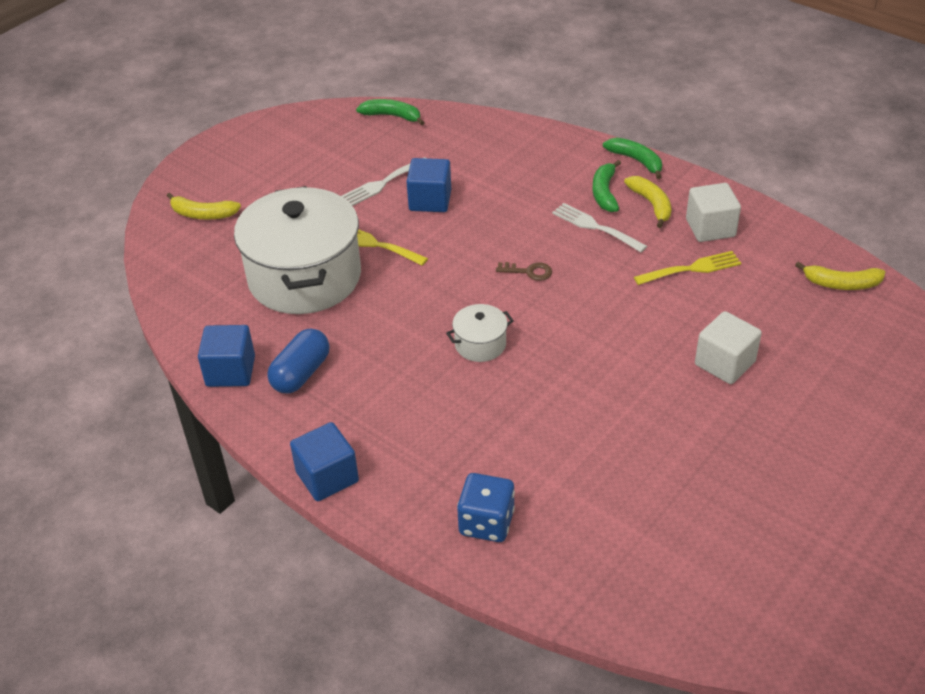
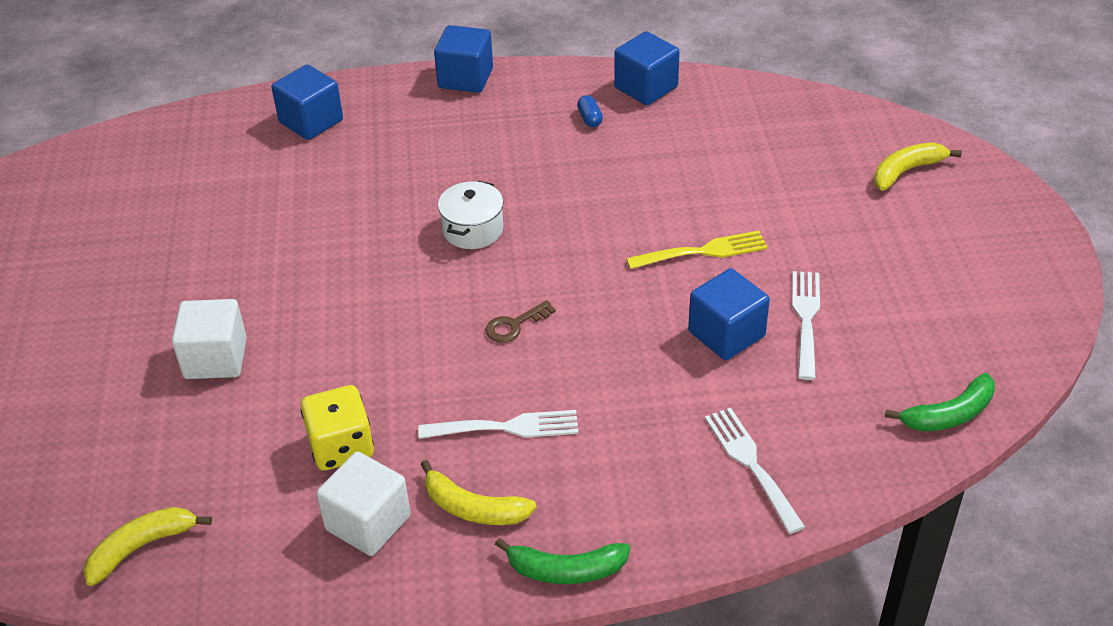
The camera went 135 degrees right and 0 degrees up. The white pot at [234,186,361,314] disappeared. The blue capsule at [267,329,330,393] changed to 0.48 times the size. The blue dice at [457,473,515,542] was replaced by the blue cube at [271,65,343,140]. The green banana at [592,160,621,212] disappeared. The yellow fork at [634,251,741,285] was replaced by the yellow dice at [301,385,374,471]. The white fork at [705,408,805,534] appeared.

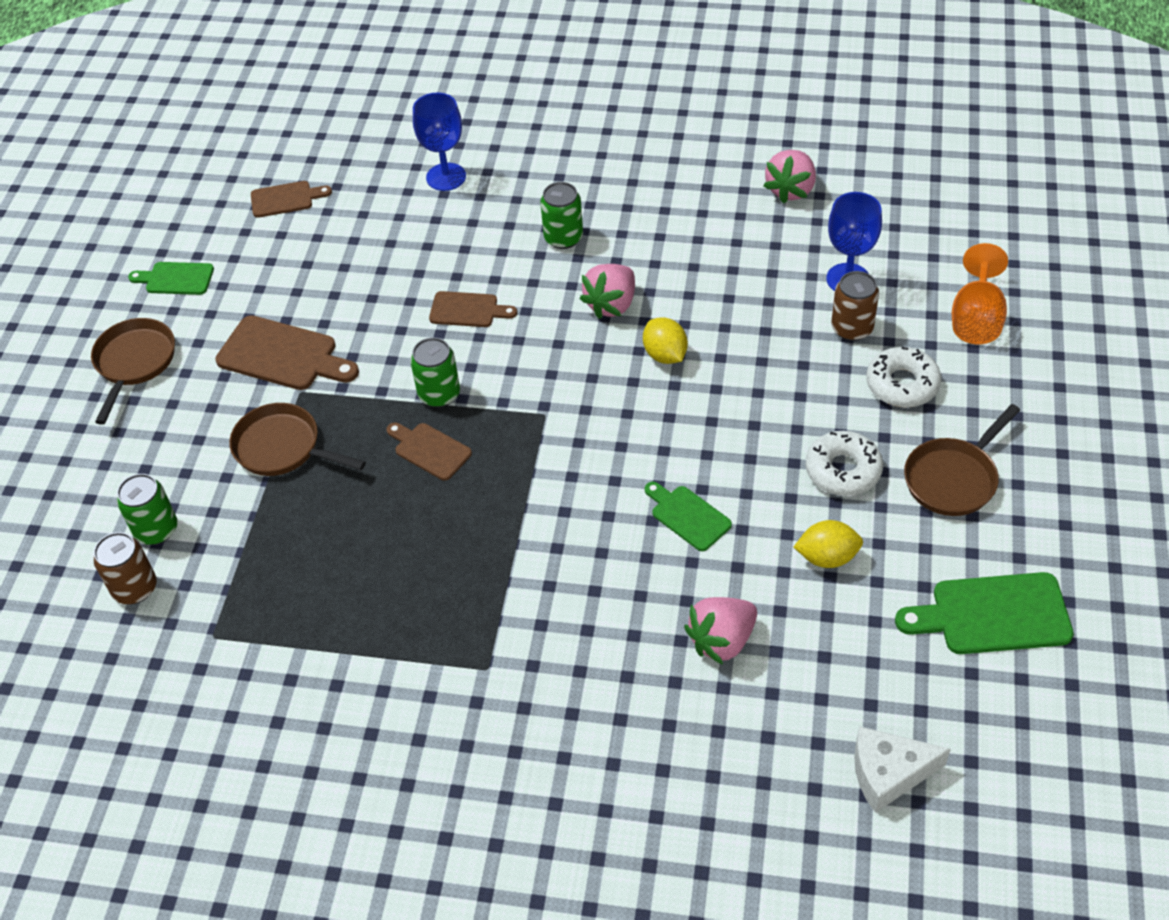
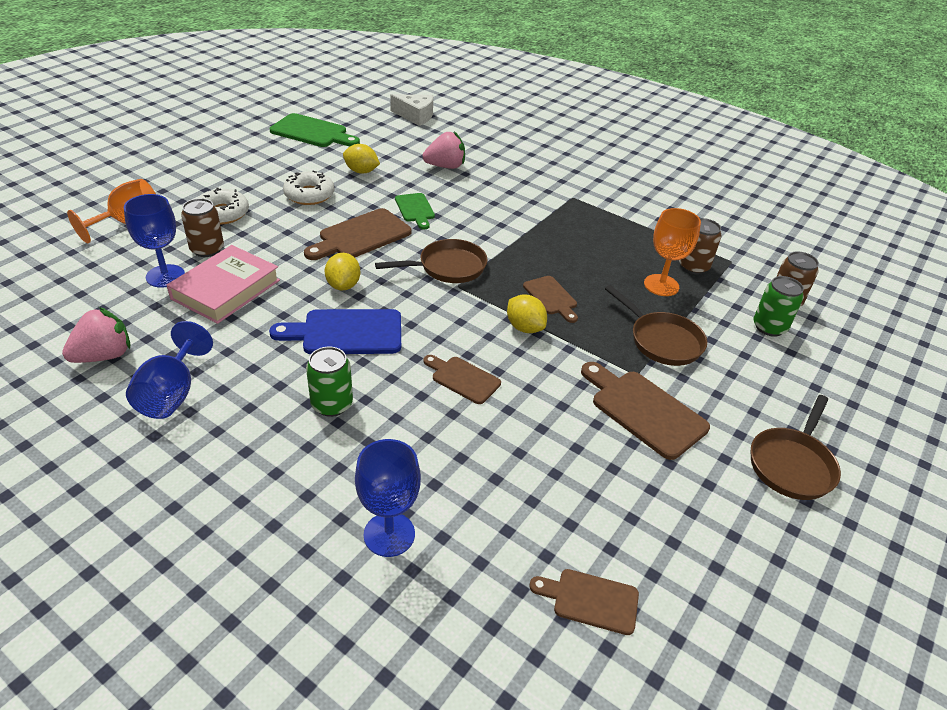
The camera went 160 degrees left and 10 degrees down. The green cutting board at [128,262,214,295] disappeared. The green can at [410,338,460,407] was replaced by the yellow lemon at [507,294,547,333]. The pink strawberry at [580,264,635,319] was replaced by the blue cutting board at [269,309,401,354]. The brown pan moved from [904,404,1020,516] to [375,239,488,283]. The blue goblet at [126,321,213,419] appeared. The pink book at [167,245,280,324] appeared. The brown cutting board at [304,208,412,260] appeared. The orange goblet at [644,208,701,296] appeared. The brown can at [679,218,722,275] appeared.

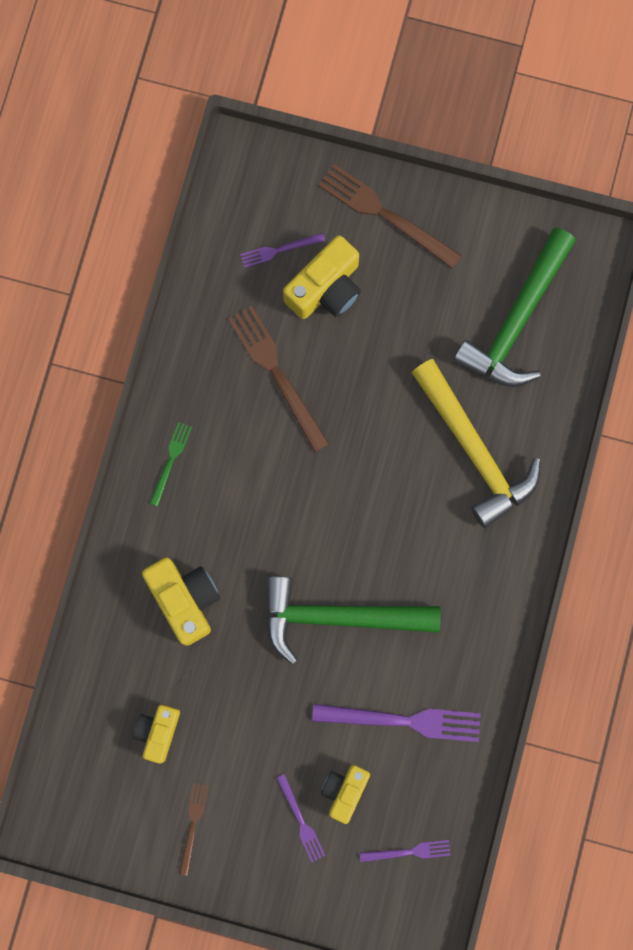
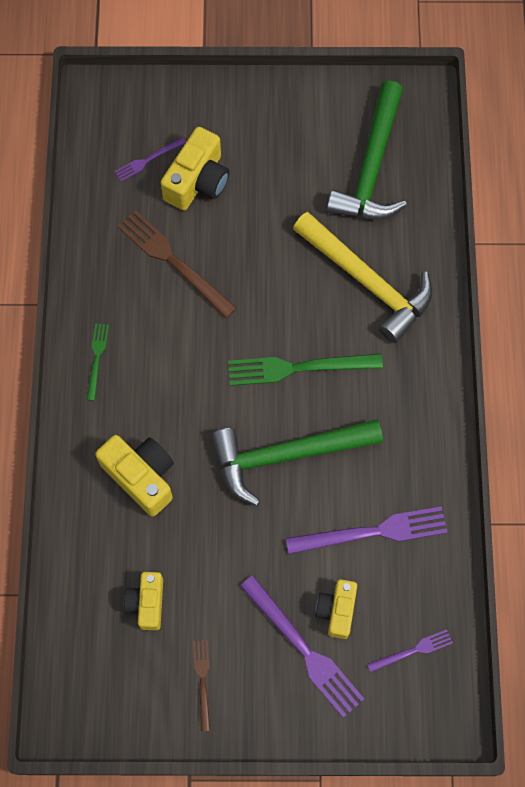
The camera went 15 degrees left and 10 degrees down. The purple fork at [276,774,325,862] changed to 1.88 times the size. The brown fork at [318,164,462,269] disappeared. The green fork at [228,354,383,386] appeared.

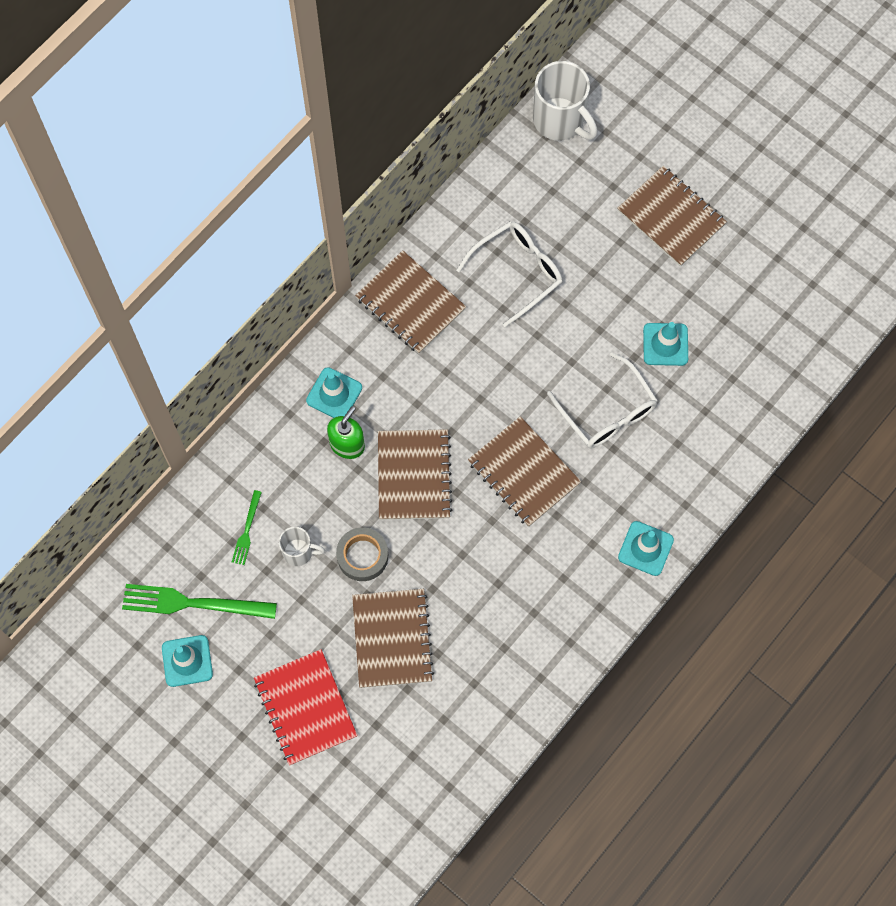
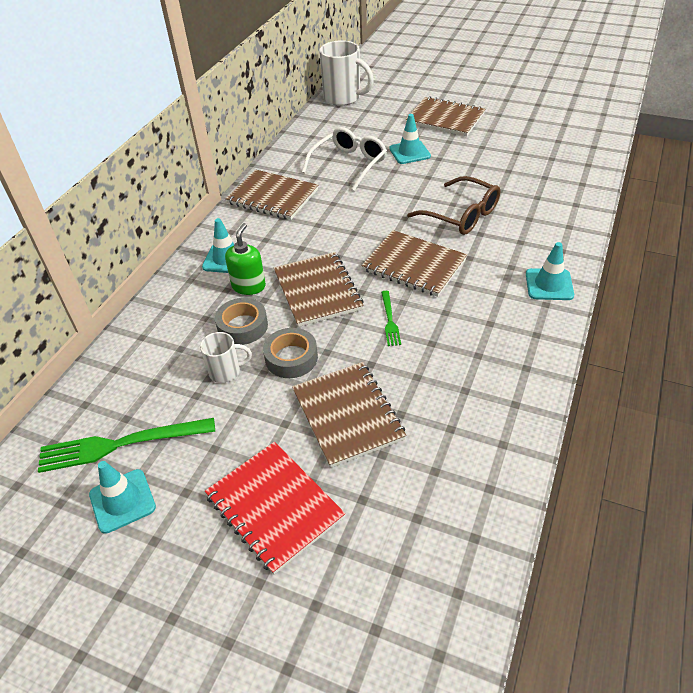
The camera went 15 degrees left and 25 degrees down. The green fork moved from [232,490,262,565] to [381,291,401,346]. The white glasses at [547,352,658,448] became the brown glasses at [407,176,501,235]. The turquoise traffic cone moved from [643,322,688,366] to [389,114,431,164]. The grey tape at [215,298,268,345] appeared.

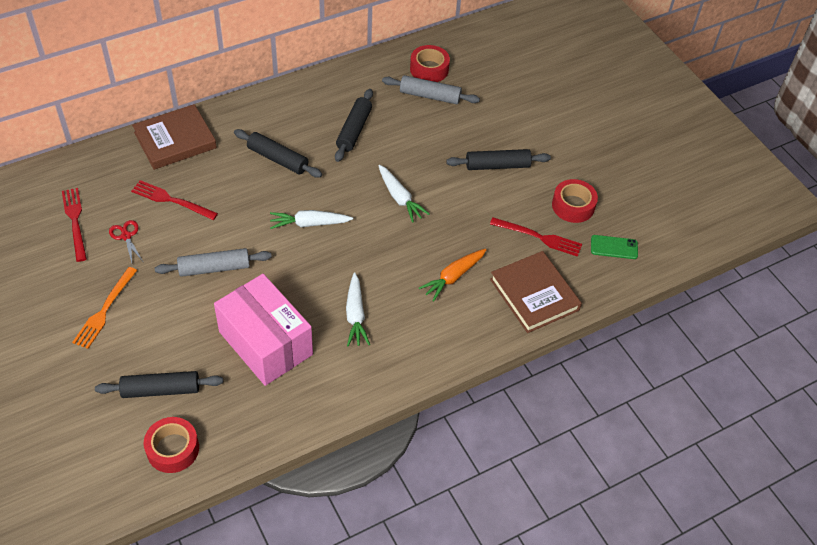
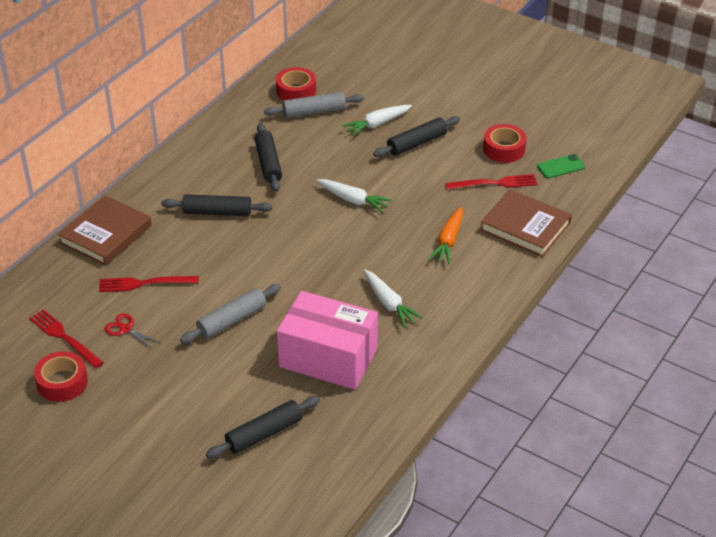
The camera went 25 degrees left and 10 degrees down. The orange fork at [72,267,137,349] disappeared. The red tape moved from [144,417,199,473] to [34,351,88,402]. The white carrot moved from [270,210,353,229] to [342,105,412,136].

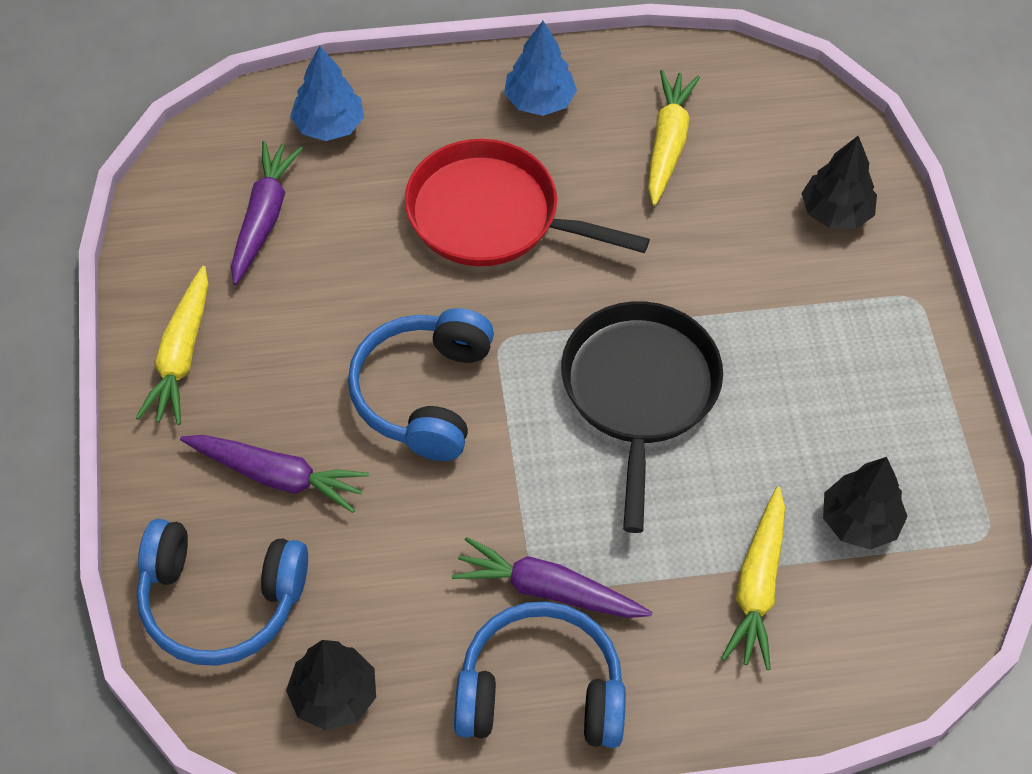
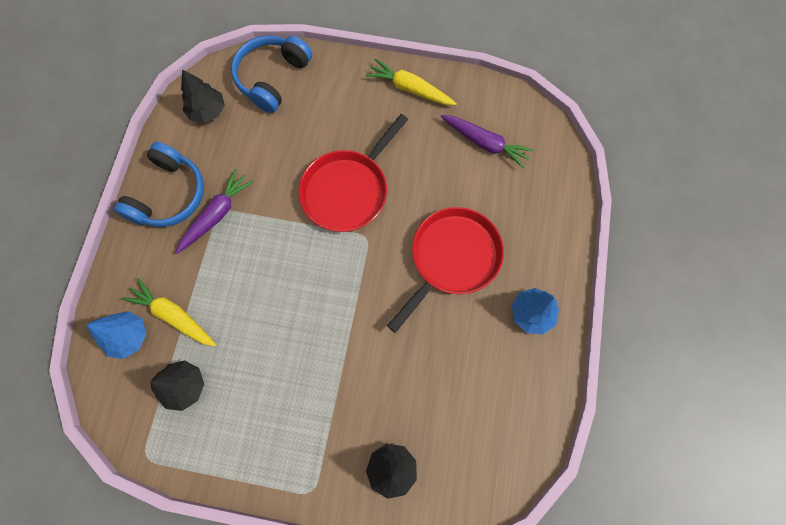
The camera went 110 degrees right and 15 degrees up. The purple carrot at [180,435,369,513] disappeared. The blue tree moved from [290,46,364,141] to [86,311,146,359]. The blue headphones at [348,308,494,461] was replaced by the red pan at [299,114,408,232]. The black pan at [561,301,723,533] disappeared. The yellow carrot at [648,70,700,206] disappeared.

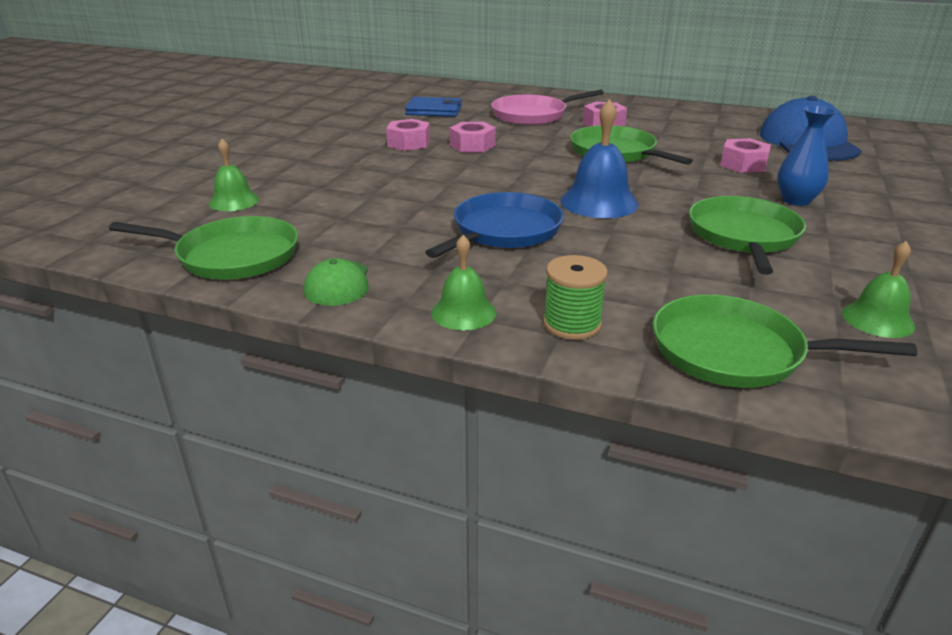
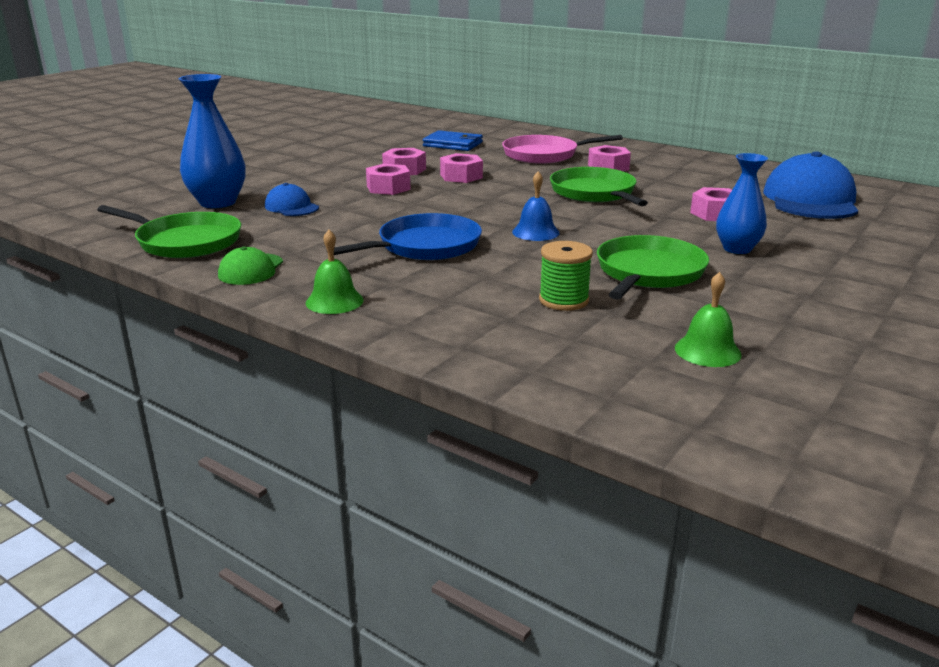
The camera went 15 degrees right and 5 degrees down. The green bell at [209,139,259,211] was replaced by the blue vase at [179,74,246,208]. The green spool moved from [543,255,608,340] to [539,241,593,311]. The blue bell at [560,99,639,218] changed to 0.63 times the size. The green pan at [653,295,918,388] disappeared. The blue cap at [265,183,319,216] appeared. The pink nut at [366,164,411,195] appeared.

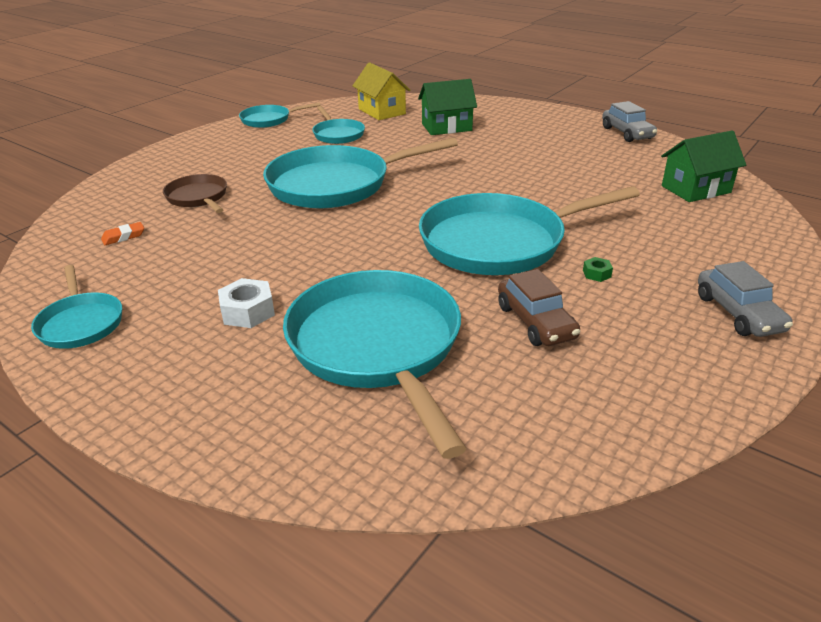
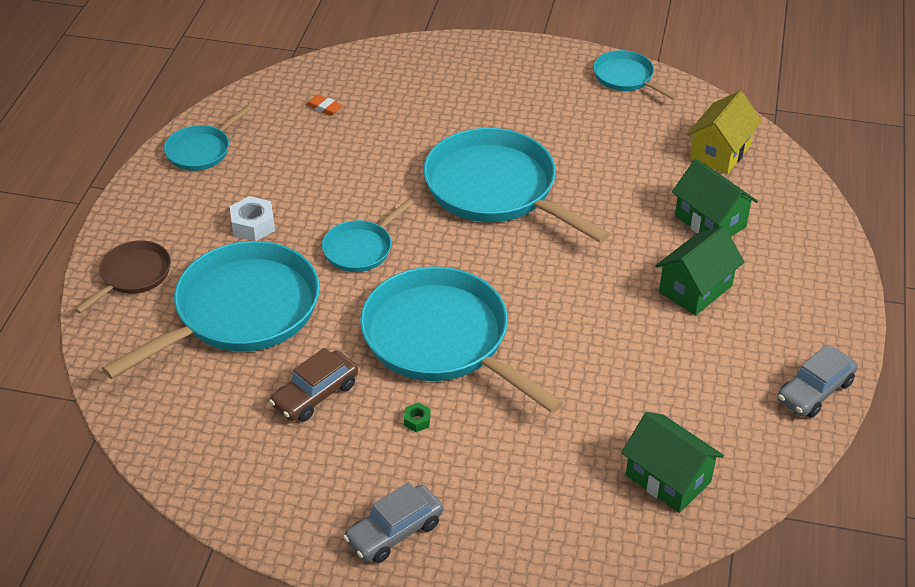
The camera went 65 degrees right and 10 degrees up. The brown pan moved from [163,174,227,213] to [75,240,171,314]. The turquoise pan moved from [312,106,365,144] to [322,199,414,272]. The green house at [655,226,744,316] appeared.

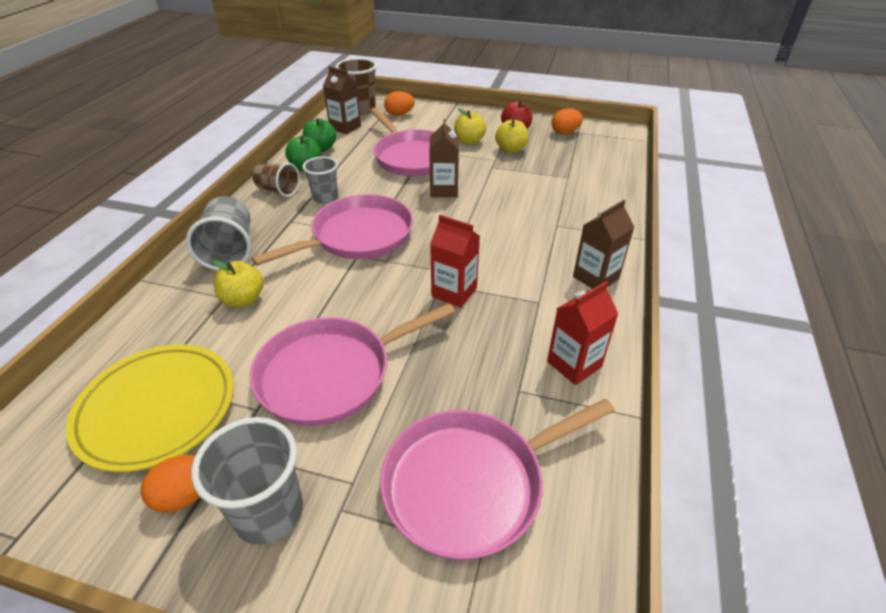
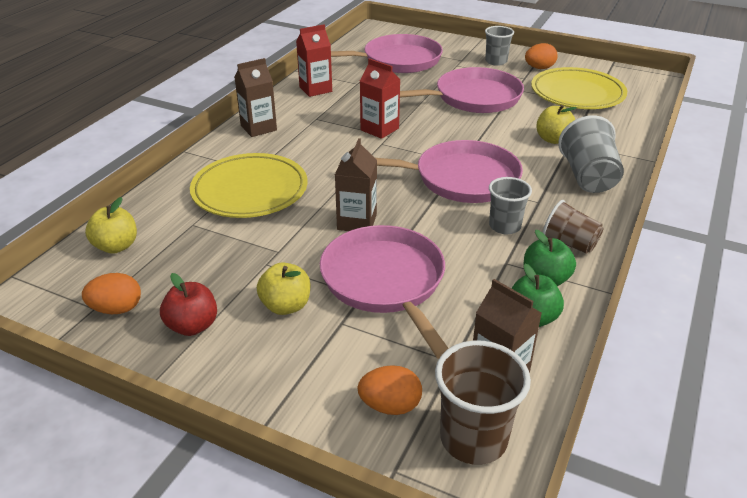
The camera went 170 degrees left and 5 degrees down. The grey cup at [191,417,303,545] changed to 0.66 times the size. The pink pan at [252,194,413,266] turned 150 degrees counterclockwise. The yellow apple moved from [495,119,528,153] to [85,197,137,254]. The yellow plate at [190,153,307,218] appeared.

